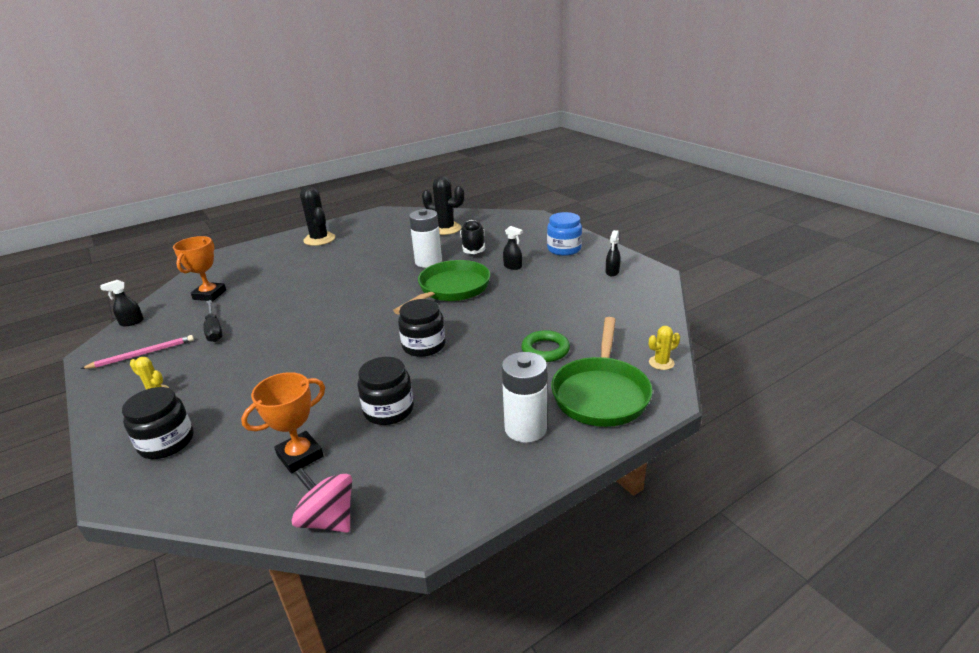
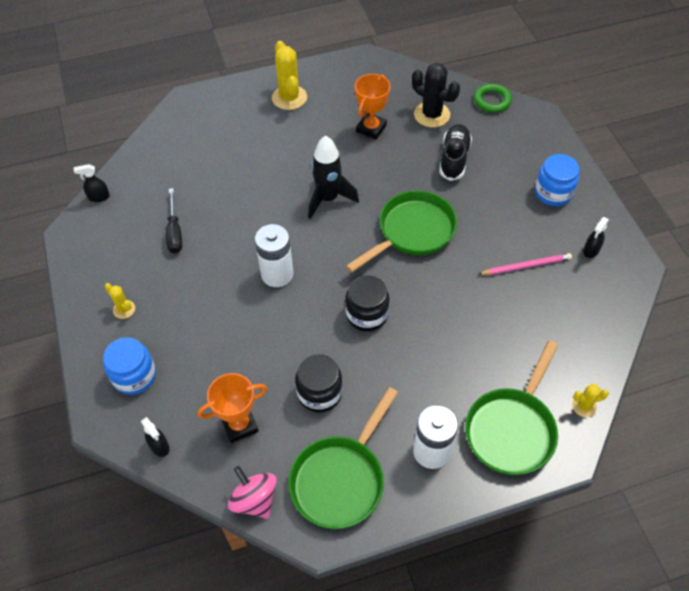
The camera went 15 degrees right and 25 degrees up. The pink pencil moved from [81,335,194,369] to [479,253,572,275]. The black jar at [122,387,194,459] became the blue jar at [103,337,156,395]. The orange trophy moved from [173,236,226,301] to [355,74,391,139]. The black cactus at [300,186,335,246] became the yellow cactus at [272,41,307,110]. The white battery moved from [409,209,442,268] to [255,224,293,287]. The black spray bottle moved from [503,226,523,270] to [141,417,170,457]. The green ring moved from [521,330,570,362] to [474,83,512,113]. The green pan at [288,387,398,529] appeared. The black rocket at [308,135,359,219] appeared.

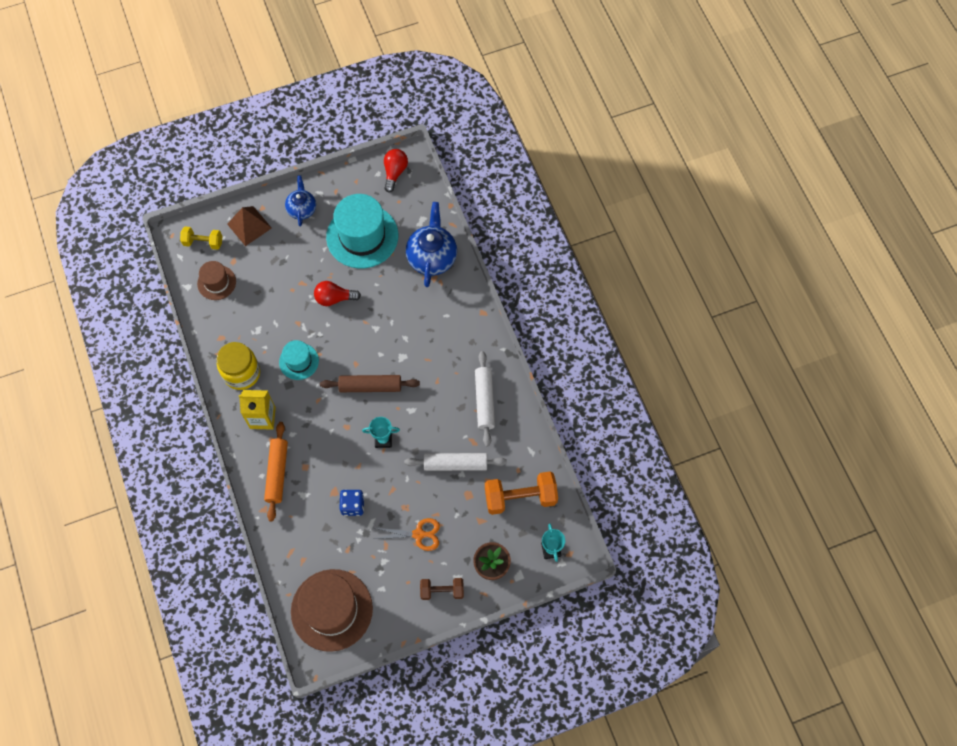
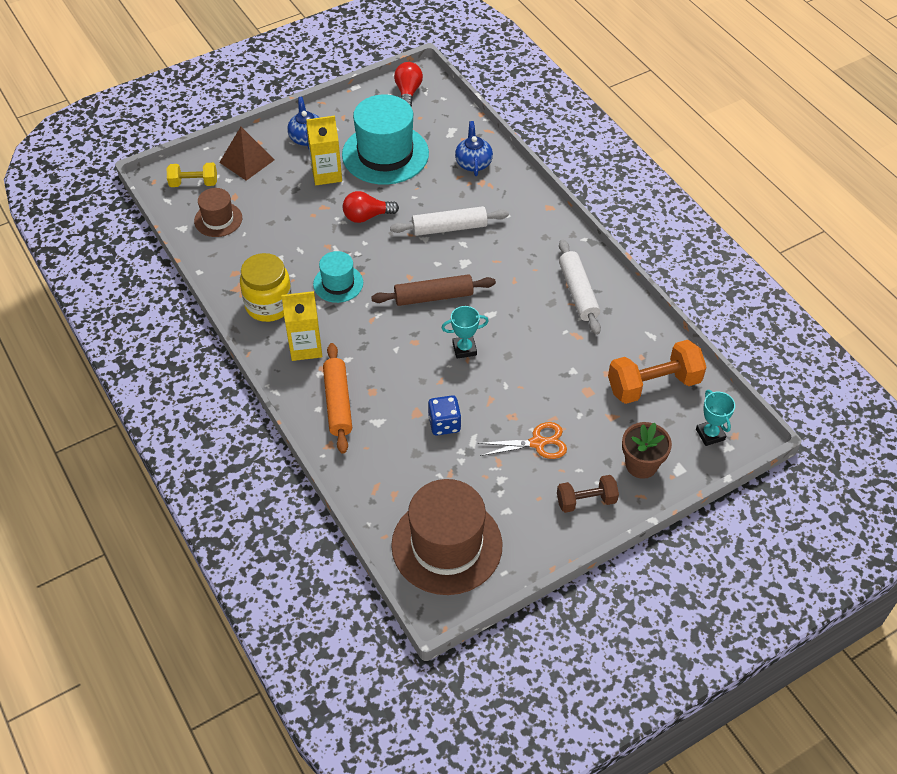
The camera went 10 degrees left and 15 degrees down. The white rolling pin moved from [404,453,507,471] to [390,206,509,236]. The blue teapot at [406,202,457,287] changed to 0.61 times the size. The yellow carton at [306,116,342,185] appeared.

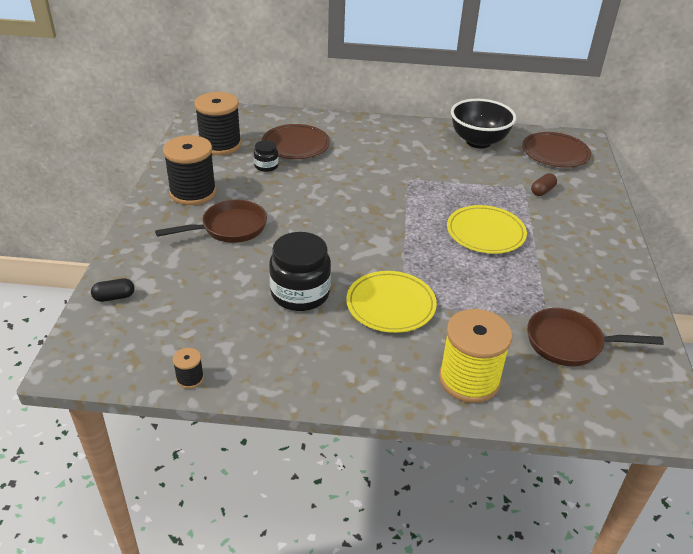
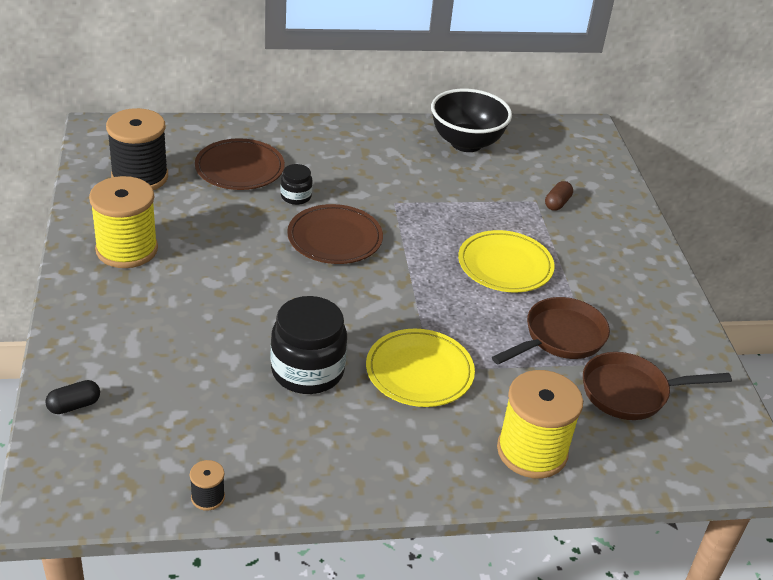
The camera went 15 degrees left and 0 degrees up. The brown pan moved from [155,200,267,243] to [492,297,610,365]. The black spool at [163,135,216,205] became the yellow spool at [89,176,158,268]. The black jar moved from [254,140,279,172] to [281,164,313,205]. The brown plate moved from [522,132,591,168] to [287,204,383,264].

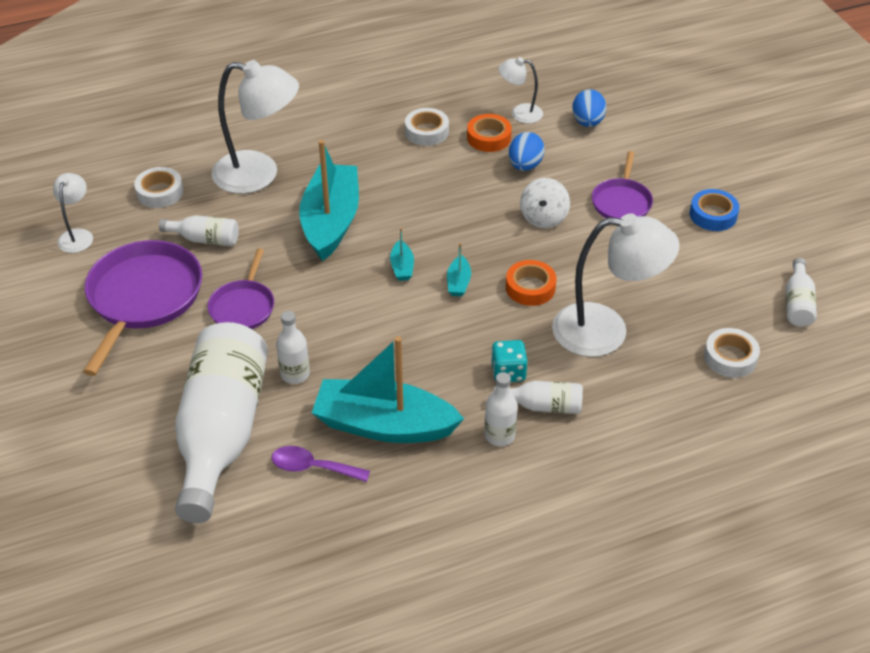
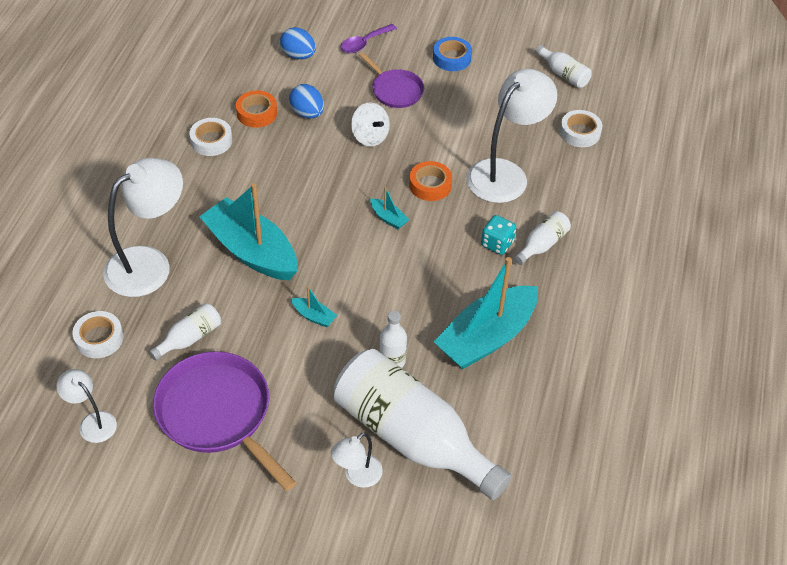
The camera went 55 degrees left and 5 degrees up. The purple pan at [208,248,274,329] disappeared. The purple spoon moved from [271,446,370,482] to [340,24,397,53]. The turquoise boat moved from [390,228,414,281] to [291,286,337,328]. The white bottle at [484,372,518,446] disappeared. The white lamp moved from [499,57,543,123] to [331,432,383,488].

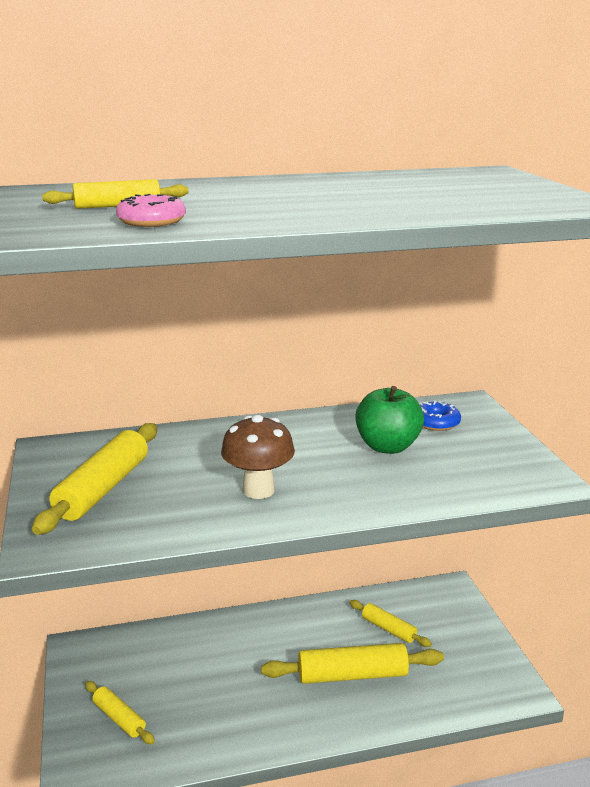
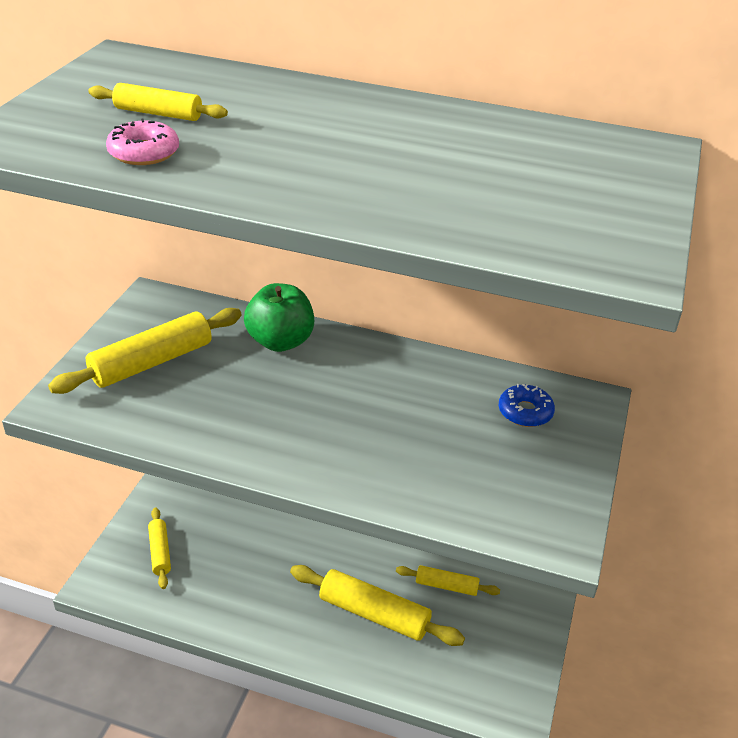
The camera went 30 degrees right and 15 degrees up. The brown mushroom at [221,415,295,499] disappeared. The yellow rolling pin at [350,600,432,647] turned 60 degrees counterclockwise. The green apple moved from [355,386,424,454] to [244,283,314,352].

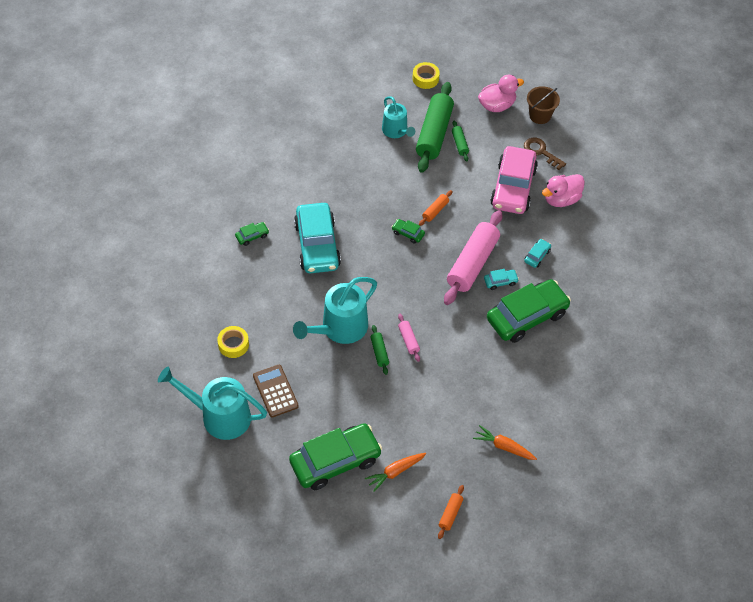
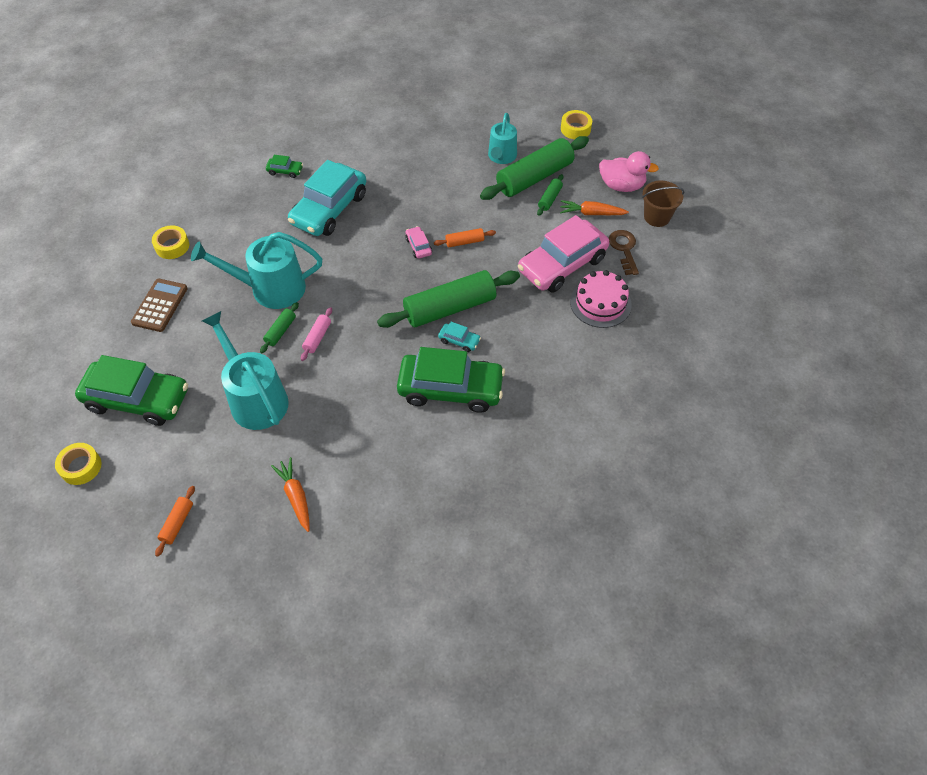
The camera went 40 degrees right and 0 degrees up. The turquoise watering can moved from [158,367,267,440] to [202,311,289,430]. The orange carrot moved from [365,453,426,492] to [560,200,629,215]. The green car at [392,219,425,243] became the pink car at [405,226,432,259]. The orange rolling pin at [438,485,464,539] turned 45 degrees counterclockwise. The pink rolling pin at [444,210,502,305] became the green rolling pin at [377,270,520,328]. The turquoise car at [524,239,551,268] disappeared. The pink duck at [542,174,585,207] was replaced by the pink cake at [570,270,632,328]. The yellow tape at [55,443,101,485] appeared.

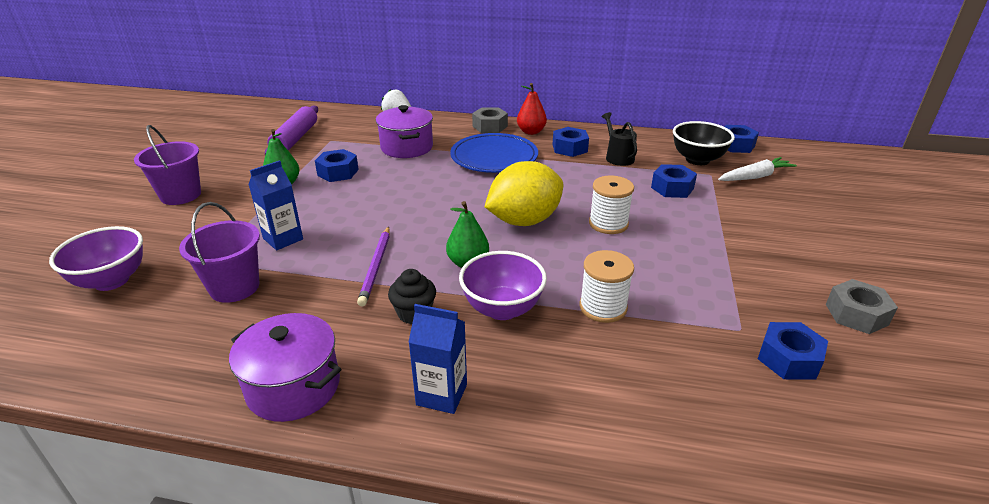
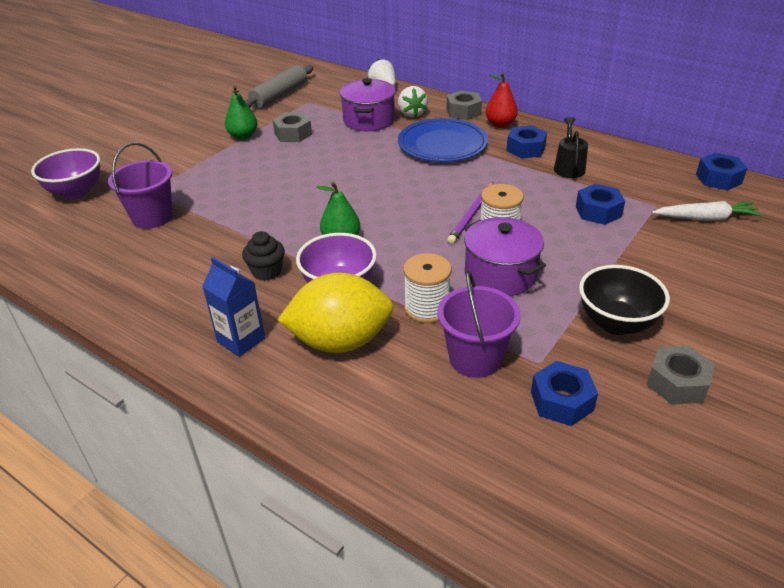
The camera went 25 degrees right and 5 degrees up. The purple bucket moved from [134,125,201,205] to [437,271,521,378]. The purple pot moved from [229,313,341,422] to [464,217,546,296]. The blue carton at [248,160,303,250] disappeared. The purple rolling pin at [265,105,318,155] became the grey rolling pin at [244,65,313,109]. The blue nut at [315,149,359,182] became the grey nut at [273,113,312,142]. The purple pencil moved from [357,226,390,307] to [447,182,493,244]. The yellow lemon moved from [484,161,563,226] to [278,273,393,353]. The black bowl moved from [673,121,735,165] to [579,265,670,335]. The white strawberry at [398,86,428,117] appeared.

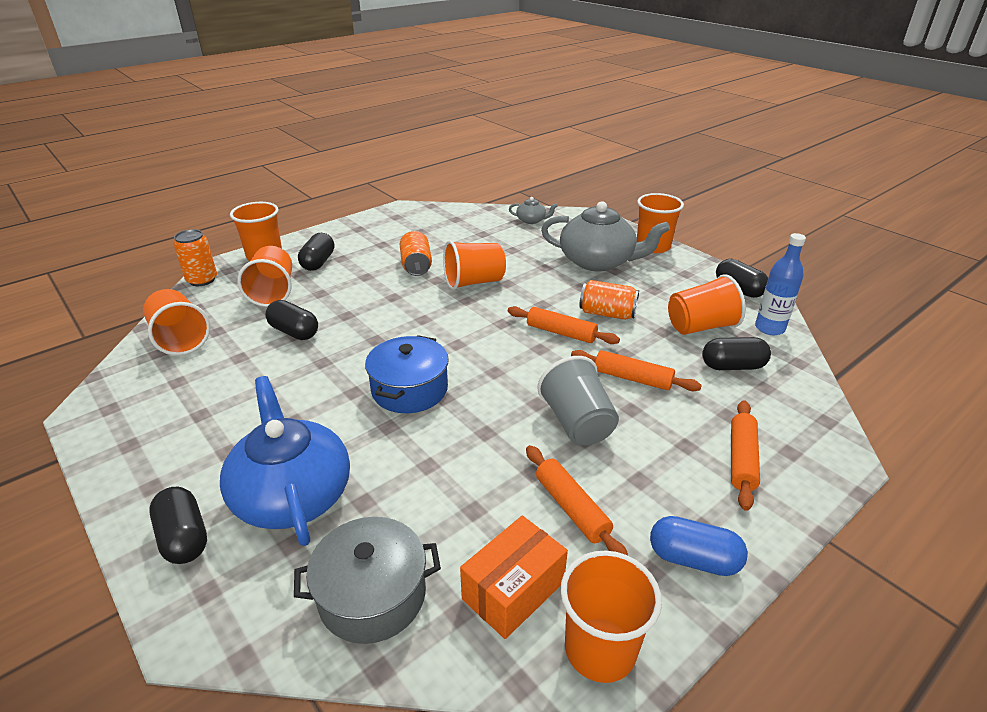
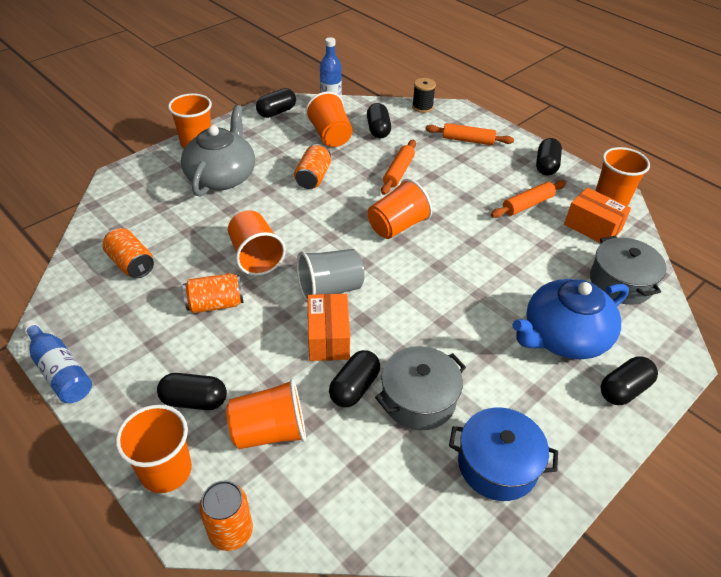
The camera went 95 degrees left and 10 degrees up. The orange cup moved from [143,289,210,356] to [368,179,432,239]. The blue pot moved from [365,335,449,413] to [449,407,558,501]. The orange rolling pin at [508,306,620,344] disappeared. The grey teapot at [509,197,558,224] disappeared. The grey cup moved from [537,356,619,446] to [297,249,365,303]. The blue capsule at [650,516,748,576] became the black capsule at [536,138,562,176]. The blue bottle at [23,320,92,403] appeared. The orange can at [103,228,154,279] appeared. The orange box at [308,294,350,361] appeared. The grey pot at [375,346,466,430] appeared. The black spool at [412,78,436,113] appeared.

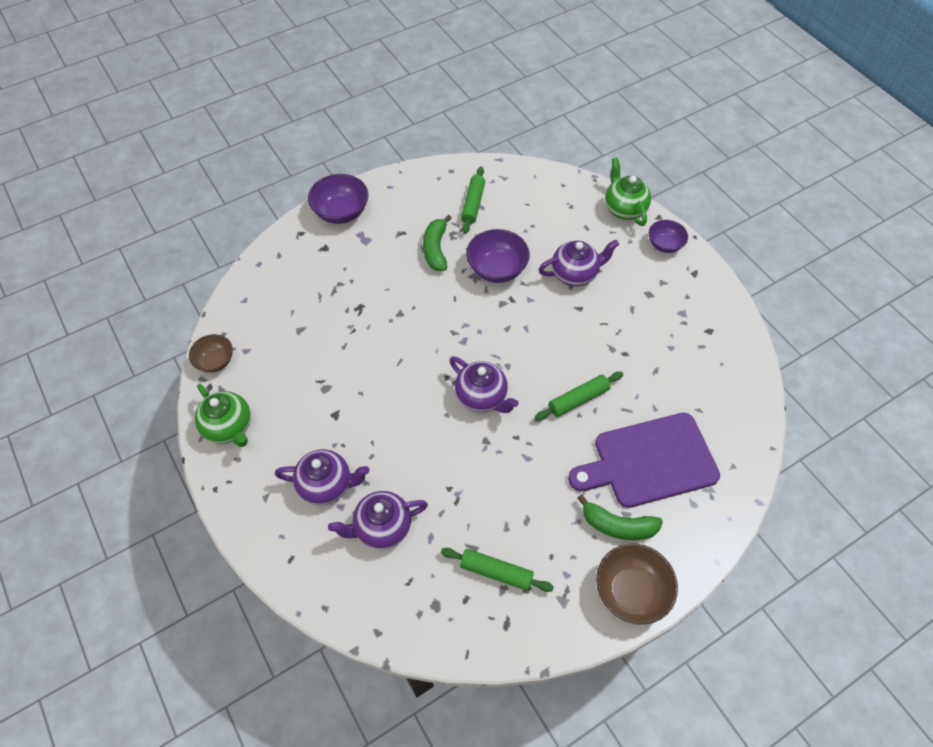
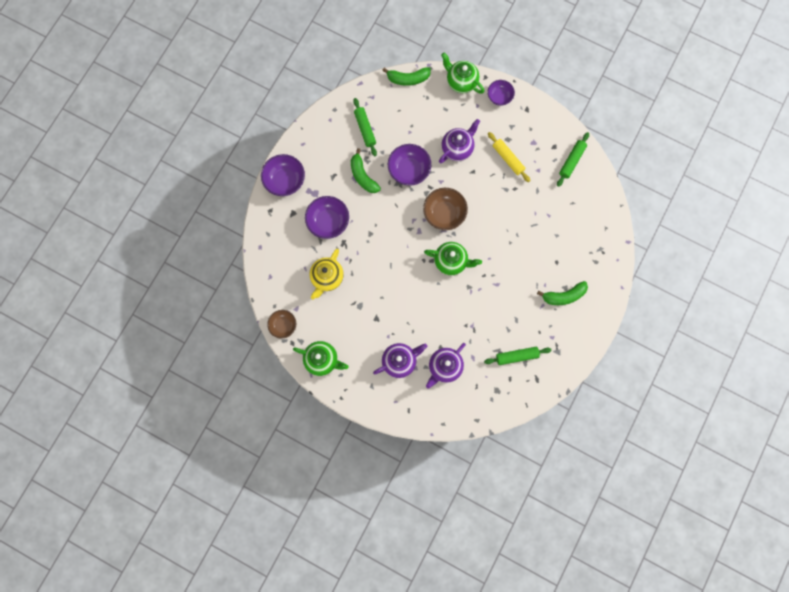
The camera went 30 degrees left and 20 degrees up. The purple teapot at [449,357,519,413] became the green teapot at [424,242,482,275]. The green rolling pin moved from [535,372,623,420] to [557,132,589,187]. The purple cutting board at [568,413,720,508] disappeared. The brown bowl moved from [596,544,678,624] to [423,188,468,230]. The purple bowl at [305,196,349,239] appeared. The yellow teapot at [309,249,344,299] appeared. The green banana at [382,67,431,86] appeared. The yellow rolling pin at [488,132,530,182] appeared.

